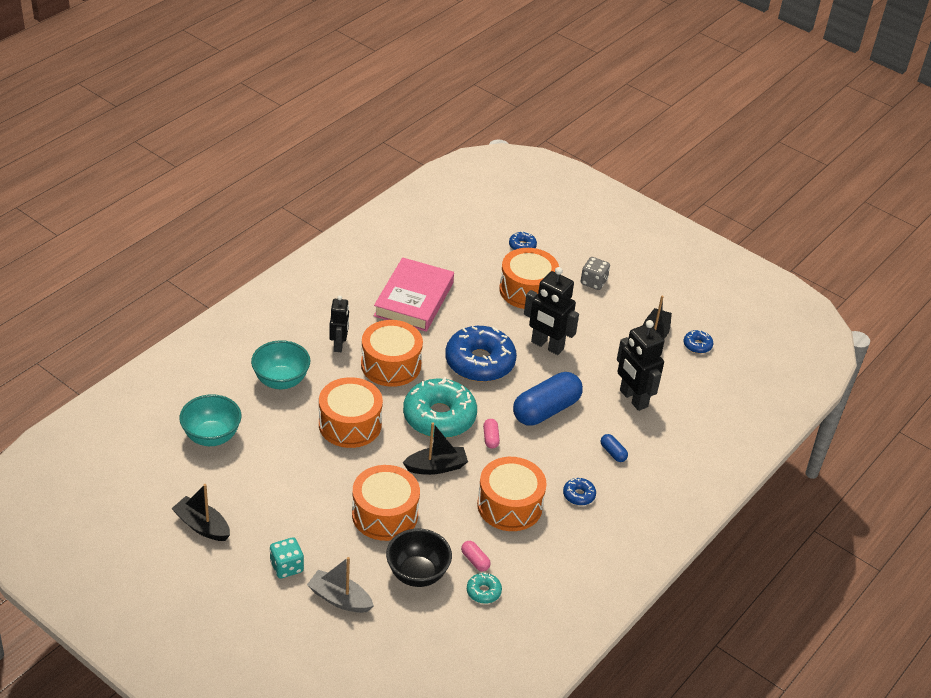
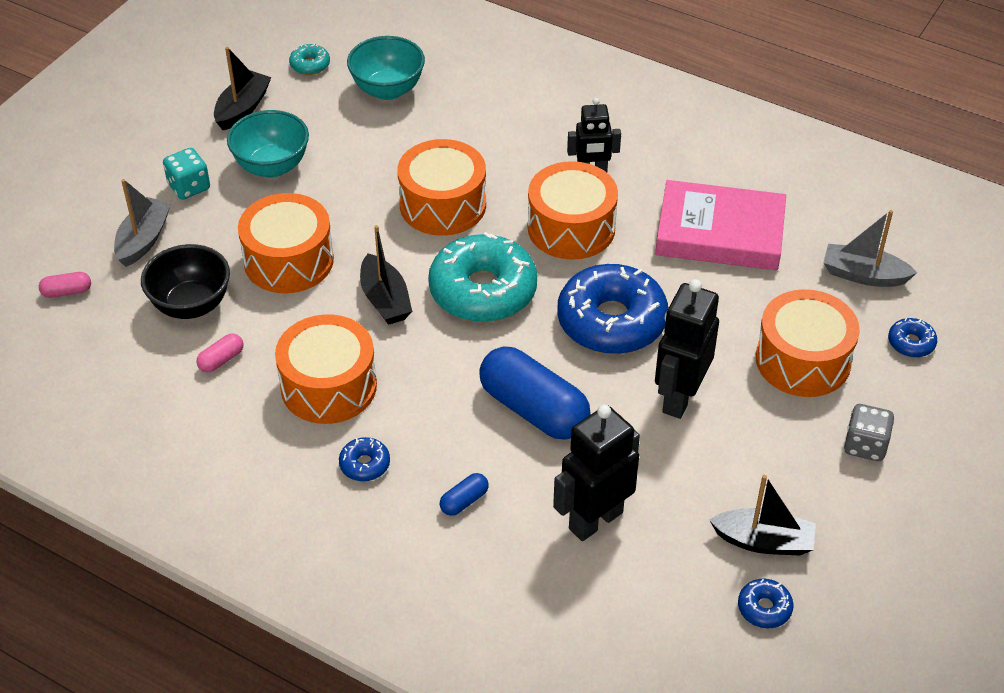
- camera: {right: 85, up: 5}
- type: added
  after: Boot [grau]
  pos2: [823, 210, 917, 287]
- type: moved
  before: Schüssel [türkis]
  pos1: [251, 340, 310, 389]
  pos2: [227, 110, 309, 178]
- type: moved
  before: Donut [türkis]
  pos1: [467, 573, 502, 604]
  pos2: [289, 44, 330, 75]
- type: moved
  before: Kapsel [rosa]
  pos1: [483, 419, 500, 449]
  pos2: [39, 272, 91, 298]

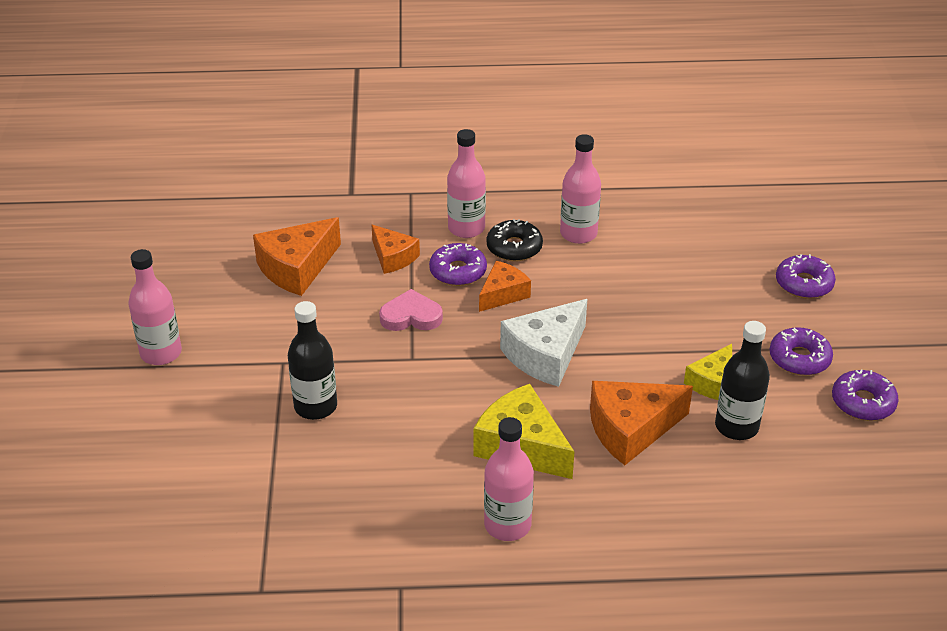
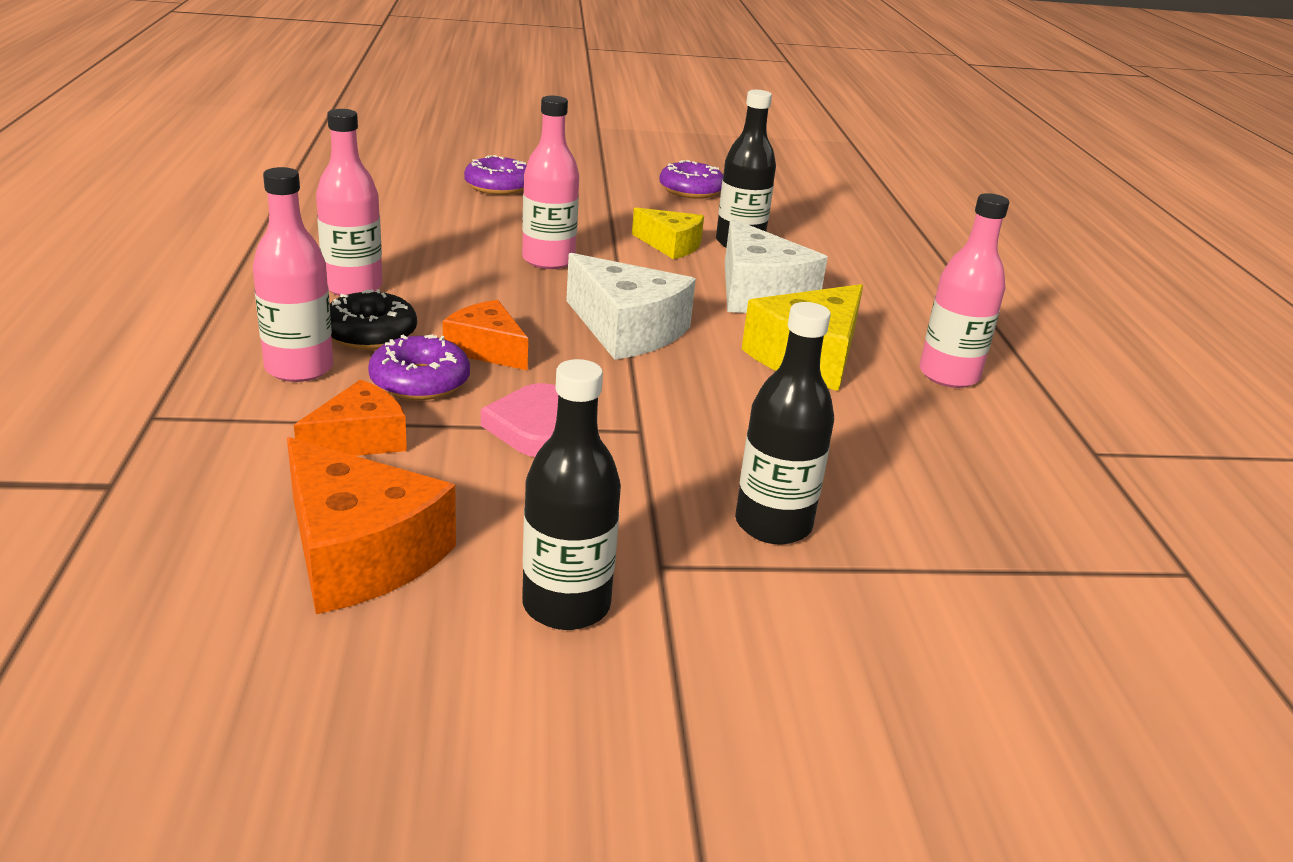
- camera: {right: -95, up: -10}
- type: removed
  before: Donut [lila]
  pos1: [769, 327, 833, 376]
- type: added
  after: Flasche [schwarz]
  pos2: [522, 359, 621, 630]
- type: moved
  before: Flasche [rosa]
  pos1: [129, 249, 182, 365]
  pos2: [522, 96, 579, 269]
- type: recoloured
  before: Käse [orange]
  after: Käse [weiß]
  pos1: [590, 381, 693, 465]
  pos2: [725, 218, 828, 313]

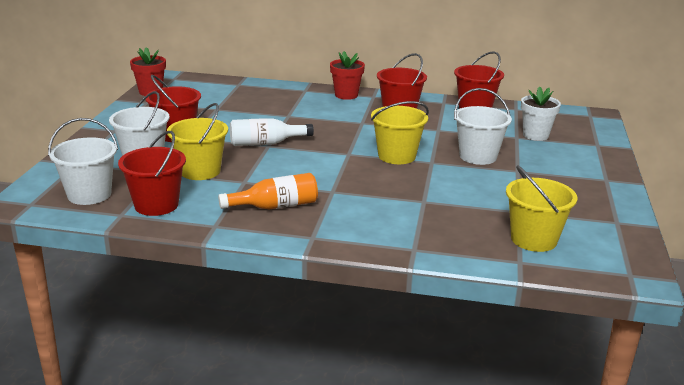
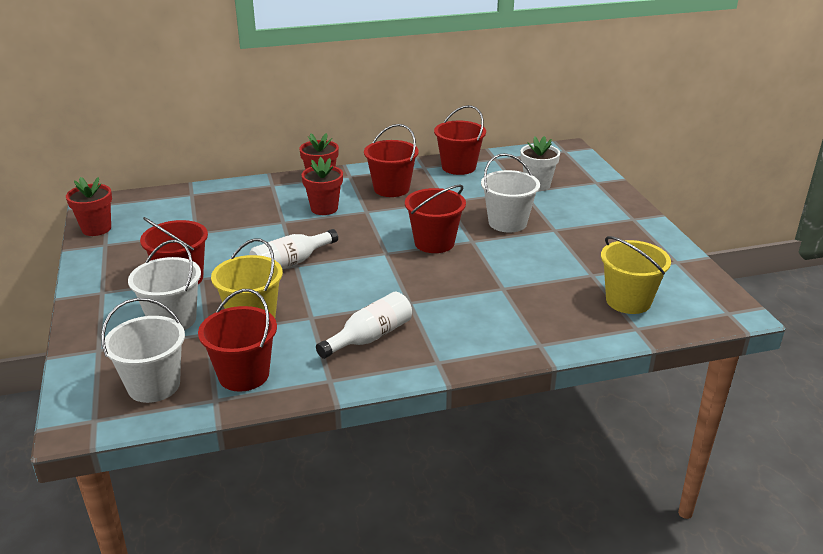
- camera: {right: -25, up: 5}
- type: added
  after: Blumentopf [rot]
  pos2: [301, 157, 343, 215]
- type: recoloured
  before: Flasche [orange]
  after: Flasche [weiß]
  pos1: [218, 173, 318, 209]
  pos2: [316, 292, 412, 359]
- type: recoloured
  before: Eimer [gelb]
  after: Eimer [rot]
  pos1: [371, 101, 429, 164]
  pos2: [405, 185, 466, 253]

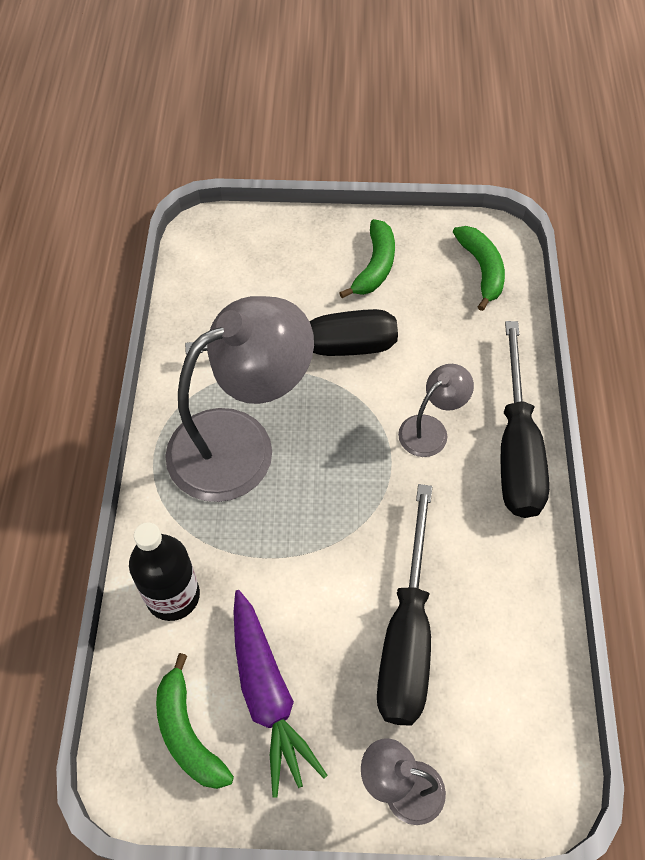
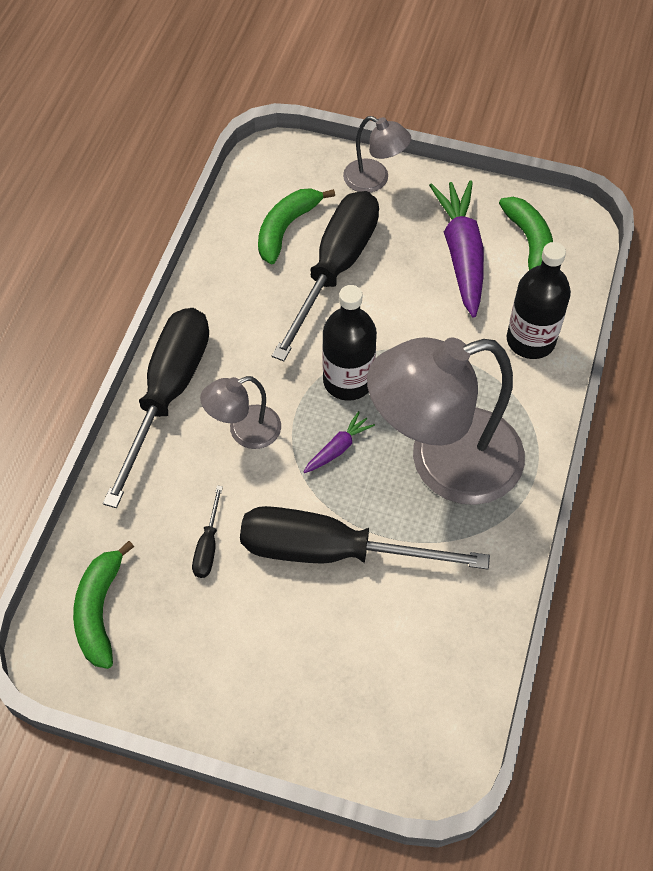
- camera: {right: -165, up: 0}
- type: added
  after: Schraubenzieher [schwarz]
  pos2: [192, 485, 223, 578]
- type: added
  after: Karotte [lila]
  pos2: [304, 411, 375, 473]
- type: added
  after: Flasche [schwarz]
  pos2: [322, 285, 377, 401]
- type: moved
  before: Banane [grün]
  pos1: [339, 219, 395, 298]
  pos2: [258, 188, 335, 264]

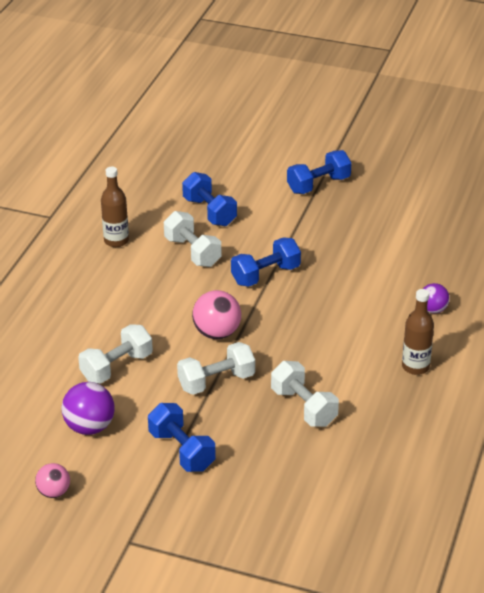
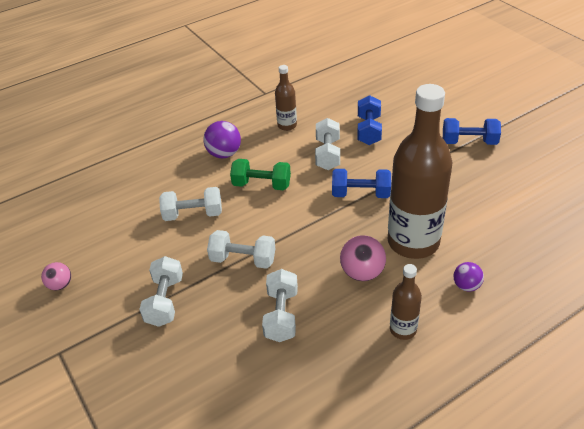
- camera: {right: 40, up: 5}
- type: added
  after: Hantel [grün]
  pos2: [230, 159, 291, 190]
- type: added
  after: Flasche [braun]
  pos2: [388, 84, 452, 259]
- type: moved
  before: Ball [lila]
  pos1: [61, 382, 115, 435]
  pos2: [203, 121, 241, 158]
- type: moved
  before: Ball [rosa]
  pos1: [192, 290, 241, 339]
  pos2: [340, 235, 386, 281]
- type: recoloured
  before: Hantel [blau]
  after: Hantel [weiß]
  pos1: [148, 403, 216, 472]
  pos2: [139, 256, 183, 327]

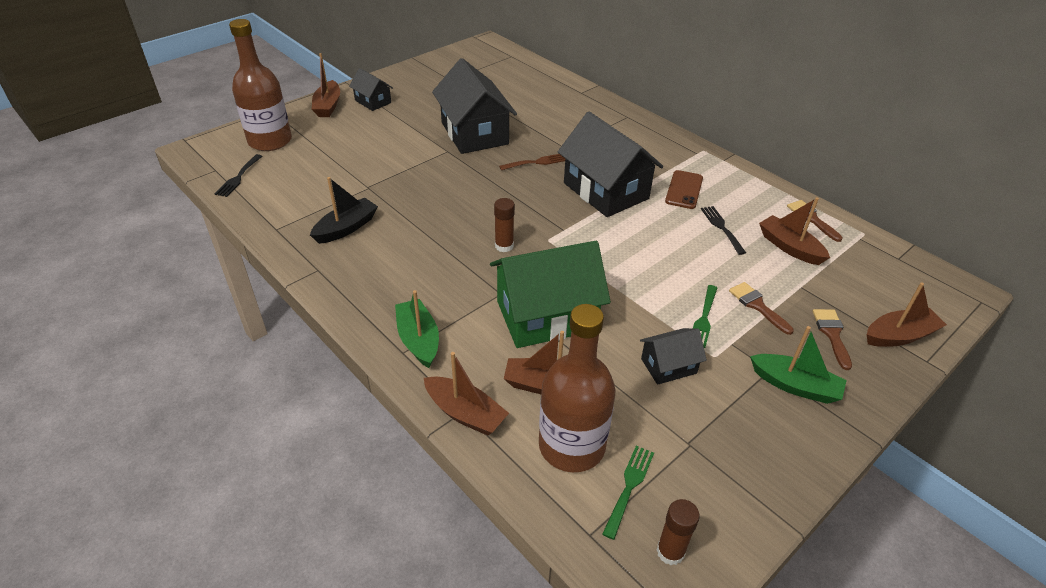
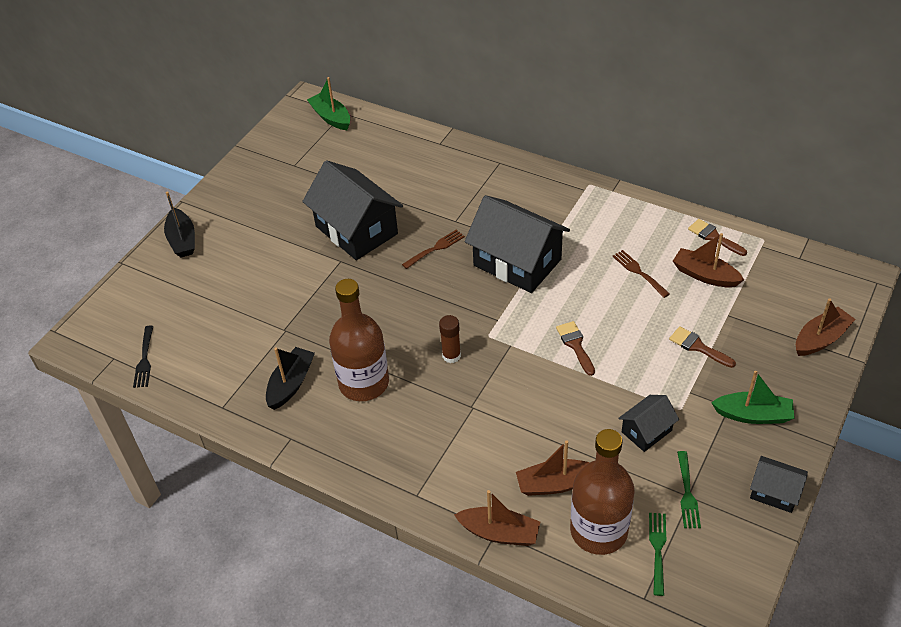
- camera: {right: -15, up: 5}
- type: removed
  before: Haus [grün]
  pos1: [490, 241, 611, 348]
- type: removed
  before: Klebestift [braun]
  pos1: [657, 499, 700, 565]
- type: removed
  before: Handy [braun]
  pos1: [665, 170, 703, 209]
- type: moved
  before: Flasche [braun]
  pos1: [229, 19, 292, 151]
  pos2: [329, 279, 389, 401]
- type: moved
  before: Haus [schwarz]
  pos1: [349, 68, 393, 111]
  pos2: [750, 456, 808, 513]
- type: moved
  before: Boot [grün]
  pos1: [395, 290, 439, 368]
  pos2: [307, 77, 350, 130]
- type: moved
  before: Gabel [grün]
  pos1: [693, 285, 717, 348]
  pos2: [677, 451, 701, 528]
- type: moved
  before: Pinsel [braun]
  pos1: [813, 309, 852, 370]
  pos2: [556, 321, 595, 376]
- type: recoloured
  before: Boot [braun]
  after: Boot [schwarz]
  pos1: [312, 53, 340, 117]
  pos2: [164, 191, 195, 258]
- type: recoloured
  before: Gabel [schwarz]
  after: Gabel [braun]
  pos1: [701, 206, 746, 255]
  pos2: [612, 250, 670, 298]

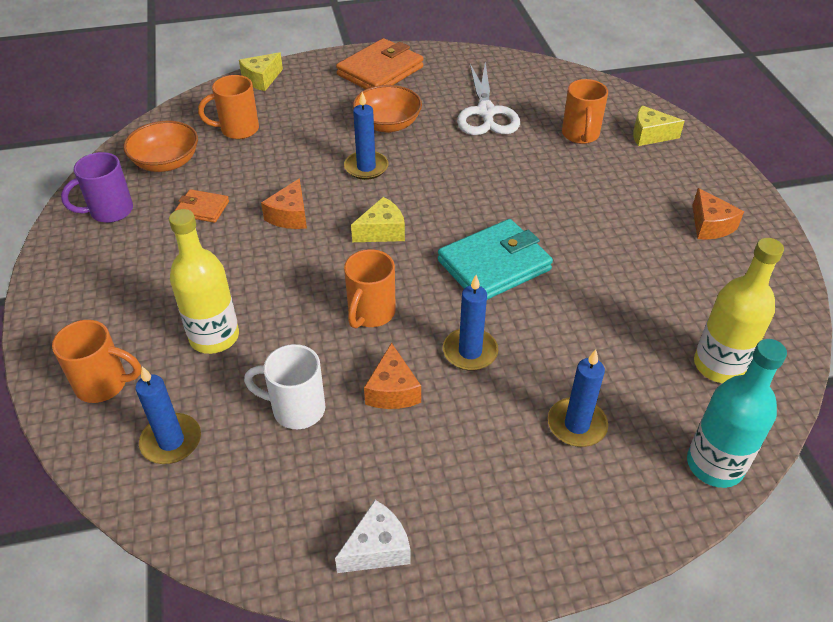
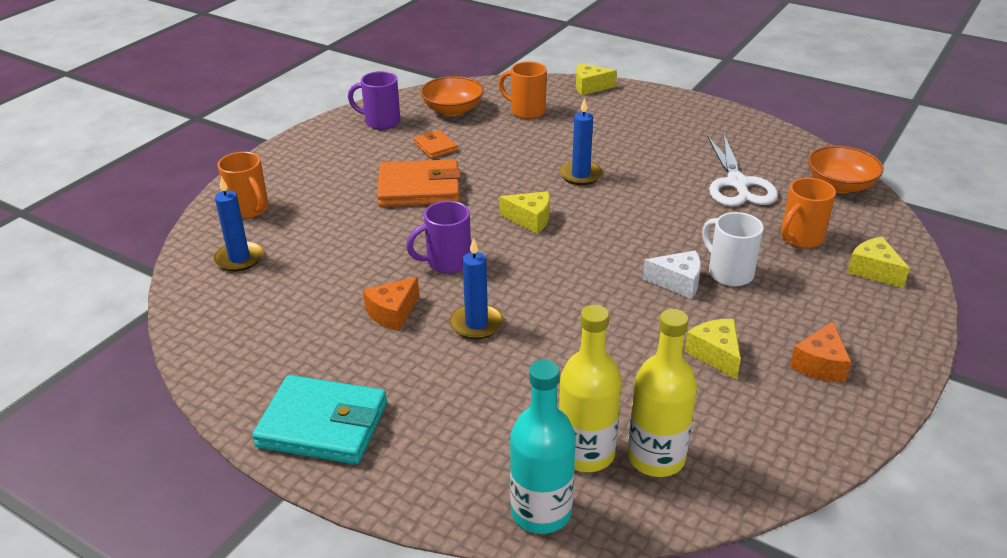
- camera: {right: 45, up: -10}
- type: removed
  before: Käse [orange]
  pos1: [261, 178, 307, 229]
- type: removed
  before: Kerze [blau]
  pos1: [548, 350, 608, 447]
- type: added
  after: Käse [gelb]
  pos2: [685, 319, 741, 380]
- type: moved
  before: Flasche [gelb]
  pos1: [169, 209, 239, 354]
  pos2: [559, 305, 622, 472]
- type: moved
  before: Tasse [weiß]
  pos1: [244, 344, 326, 429]
  pos2: [702, 212, 764, 287]
- type: moved
  before: Käse [weiß]
  pos1: [335, 500, 411, 573]
  pos2: [643, 250, 701, 299]
- type: moved
  before: Geldbörse [orange]
  pos1: [336, 38, 424, 89]
  pos2: [377, 159, 461, 207]
- type: moved
  before: Schüssel [orange]
  pos1: [353, 85, 422, 133]
  pos2: [808, 146, 884, 193]
- type: moved
  before: Geldbörse [türkis]
  pos1: [438, 219, 553, 300]
  pos2: [252, 375, 387, 464]
- type: recoloured
  before: Tasse [orange]
  after: Tasse [lila]
  pos1: [344, 249, 396, 329]
  pos2: [406, 201, 471, 274]
- type: turned
  before: Schere [weiß]
  pos1: [457, 62, 520, 135]
  pos2: [707, 134, 778, 206]
  turn: -45

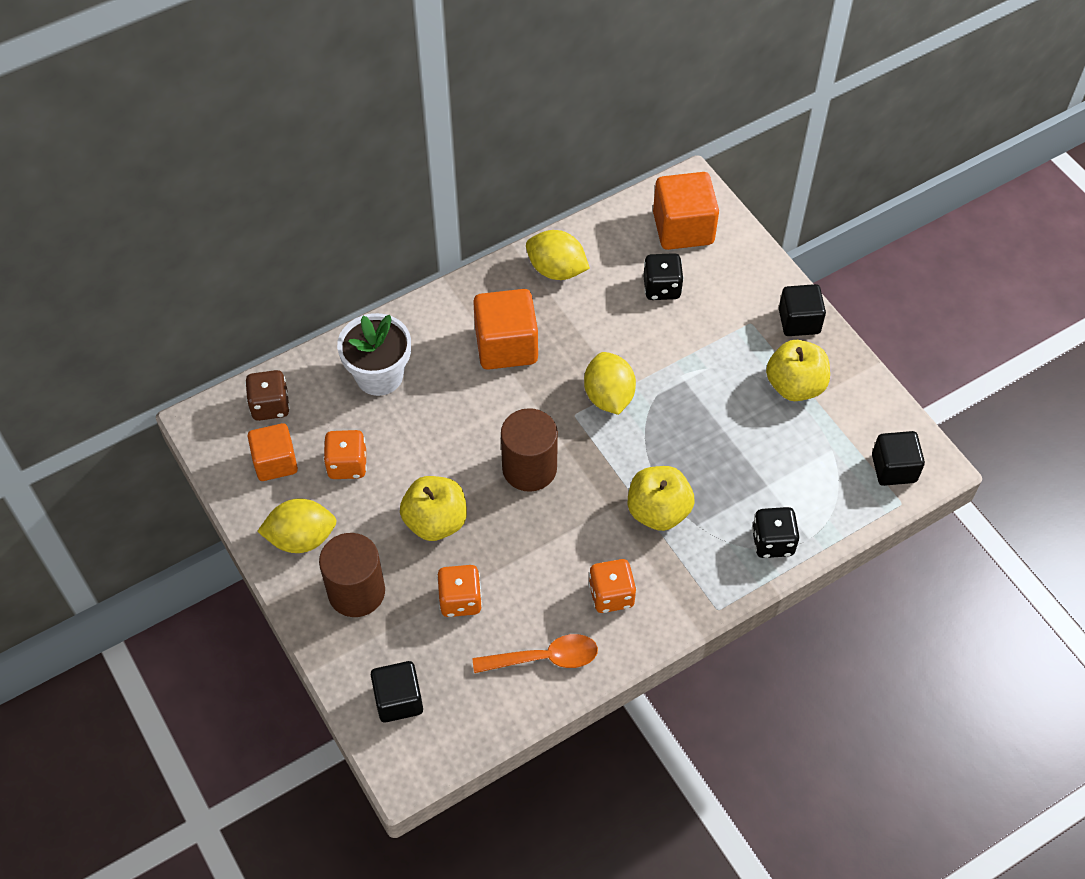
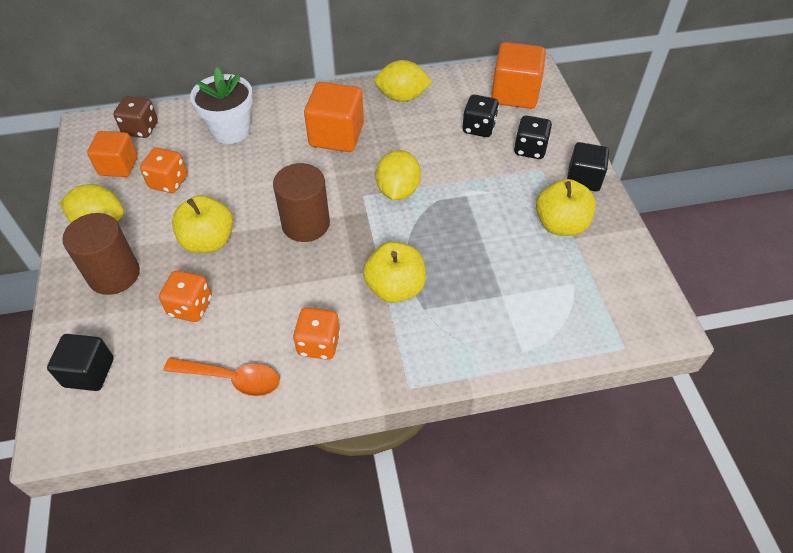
- camera: {right: 20, up: -5}
- type: removed
  before: Kubus [schwarz]
  pos1: [872, 431, 925, 486]
- type: moved
  before: Spielwürfel [schwarz]
  pos1: [752, 507, 800, 558]
  pos2: [514, 115, 552, 159]
- type: turned
  before: Zitrone [gelb]
  pos1: [526, 230, 590, 280]
  pos2: [375, 60, 432, 102]
  turn: -45

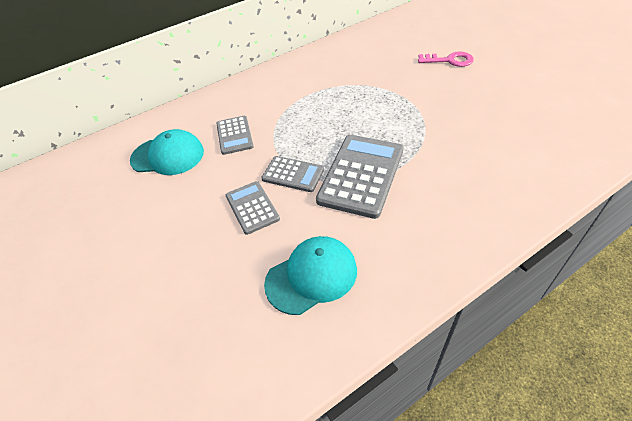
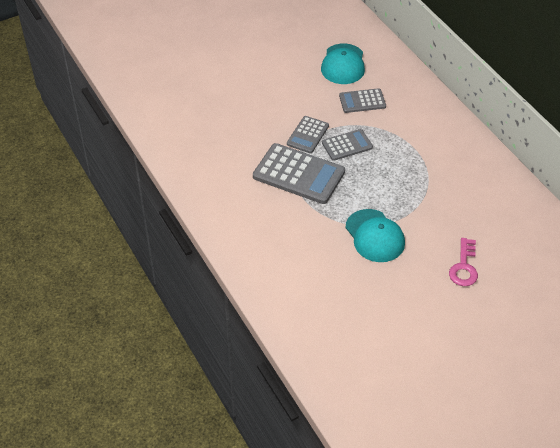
- camera: {right: 90, up: 0}
- type: moved
  before: Taschenrechner [grau]
  pos1: [226, 181, 280, 235]
  pos2: [322, 129, 373, 161]
- type: moved
  before: Kappe [türkis]
  pos1: [264, 236, 357, 315]
  pos2: [345, 209, 405, 262]

